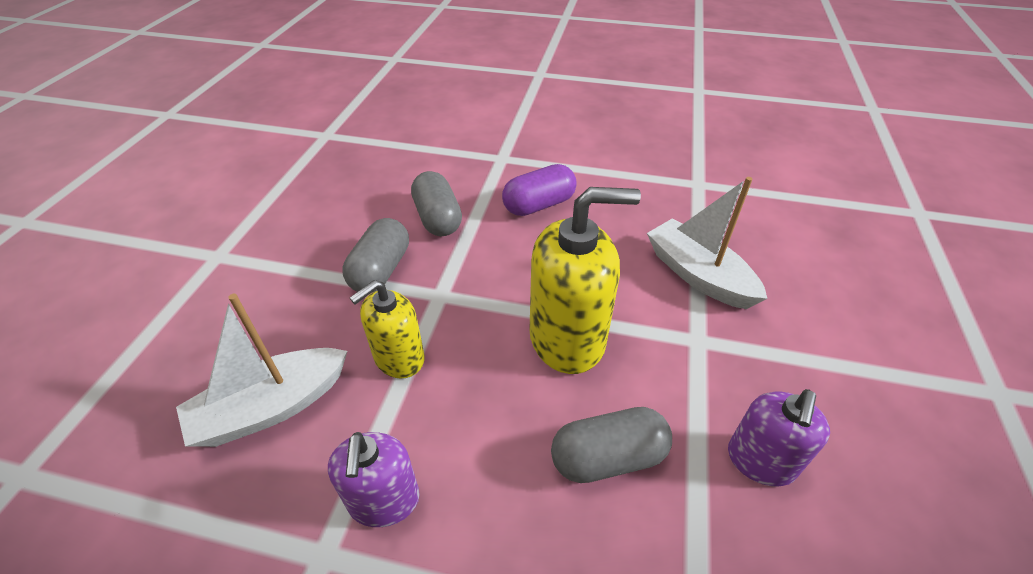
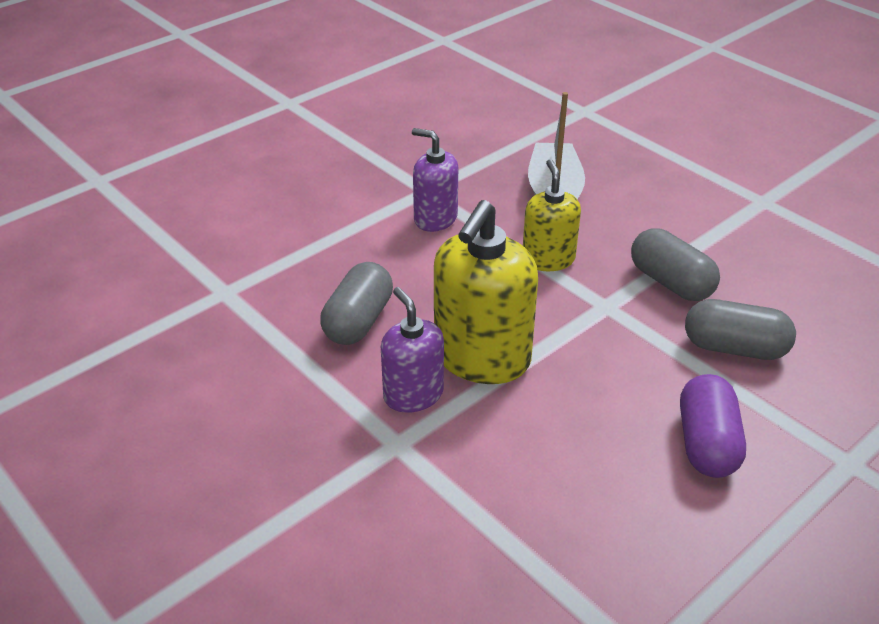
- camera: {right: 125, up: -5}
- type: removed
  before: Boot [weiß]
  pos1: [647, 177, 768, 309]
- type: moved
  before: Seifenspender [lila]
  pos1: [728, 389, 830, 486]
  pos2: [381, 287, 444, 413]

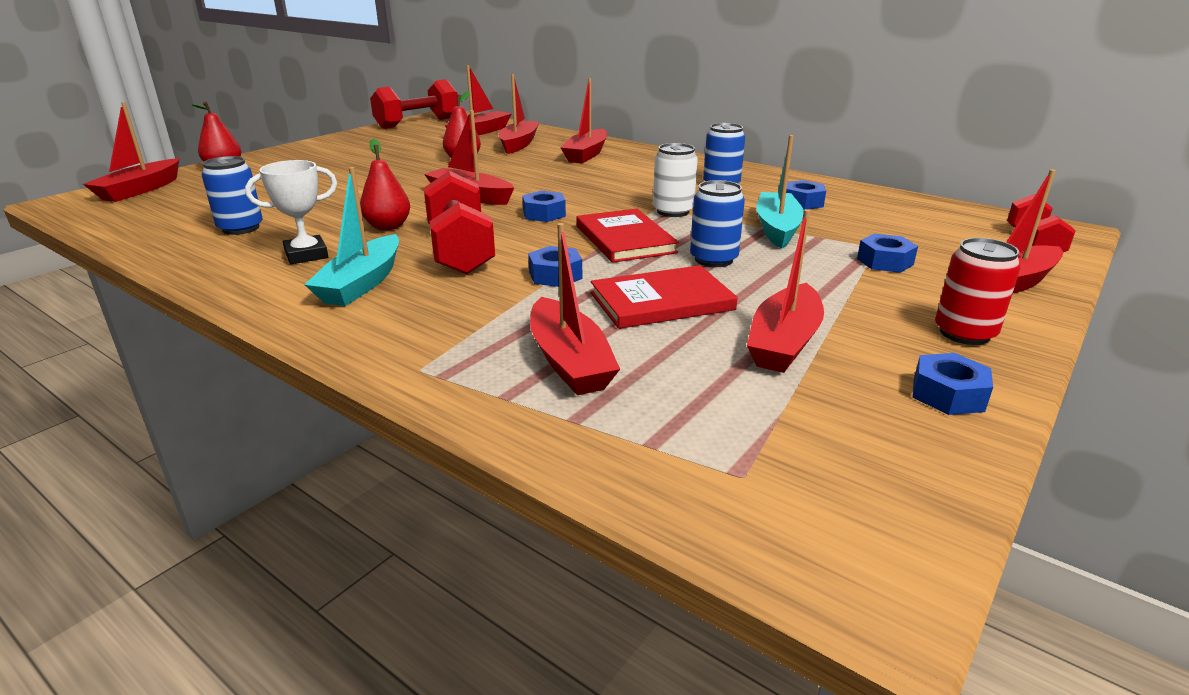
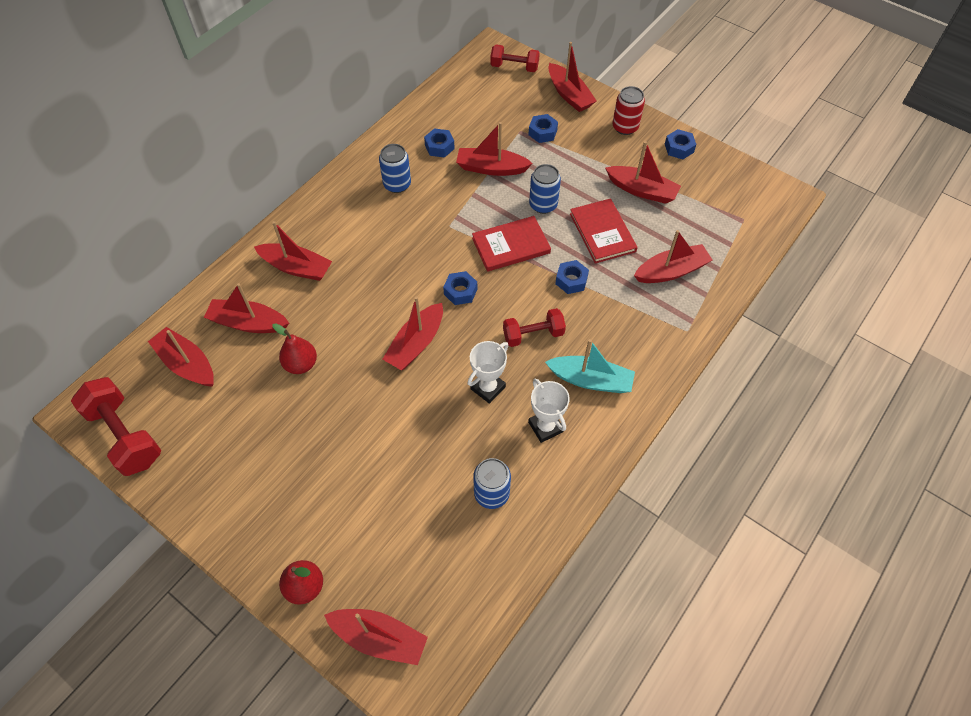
- camera: {right: -90, up: 30}
- type: removed
  before: Dose [weiß]
  pos1: [653, 143, 698, 217]
- type: replaced
  before: Birne [rot]
  after: Pokal [weiß]
  pos1: [360, 139, 410, 231]
  pos2: [467, 341, 508, 404]
- type: recoloured
  before: Boot [türkis]
  after: Boot [rot]
  pos1: [757, 135, 804, 249]
  pos2: [456, 122, 533, 176]
- type: resized
  before: Hantel [rot]
  pos1: [424, 171, 495, 275]
  pos2: [503, 308, 566, 347]
  scale: 0.64

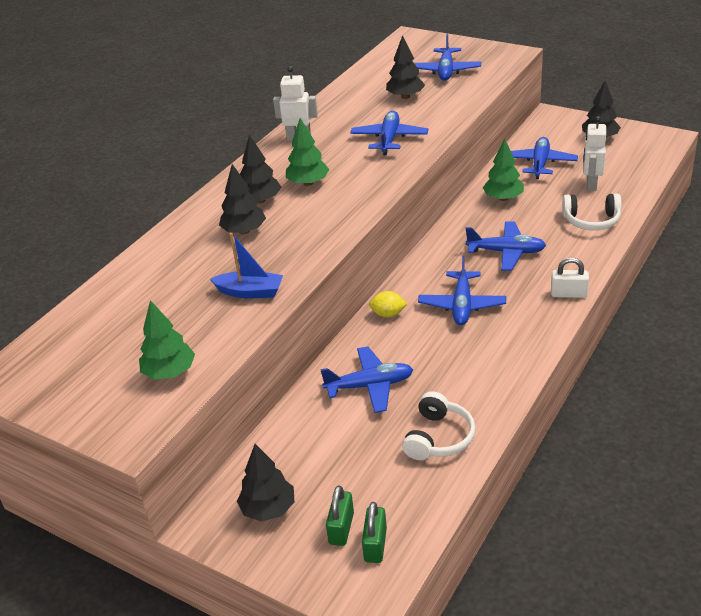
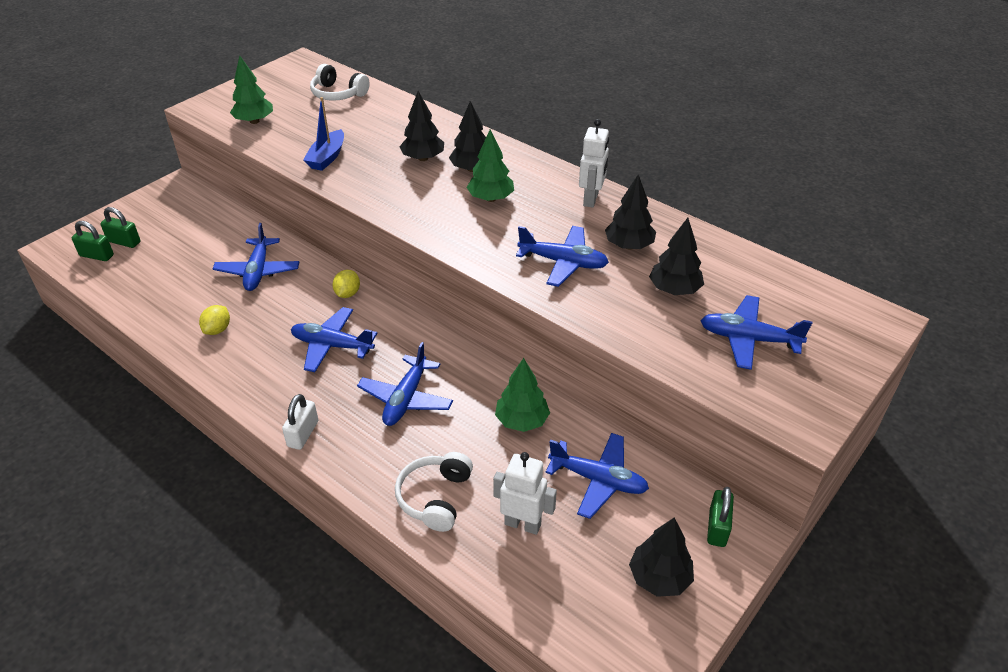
- camera: {right: 95, up: 5}
- type: added
  after: Zitrone [gelb]
  pos2: [199, 305, 230, 335]
- type: added
  after: Vorhängeschloss [grün]
  pos2: [707, 487, 734, 547]
- type: moved
  before: Baum [schwarz]
  pos1: [237, 444, 294, 522]
  pos2: [605, 175, 656, 250]
- type: moved
  before: Kopfhörer [weiß]
  pos1: [402, 391, 476, 460]
  pos2: [310, 64, 370, 101]

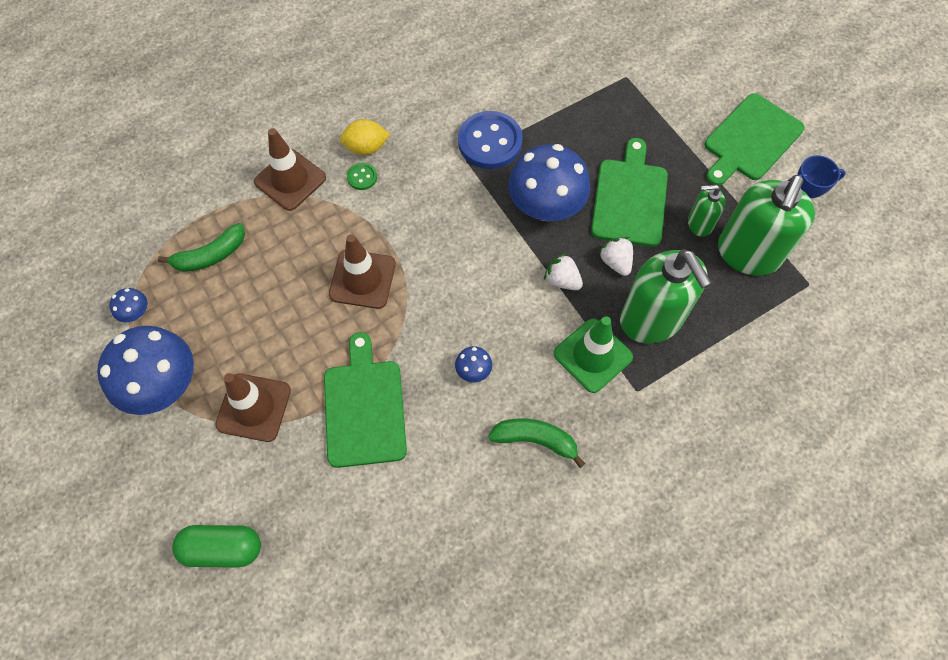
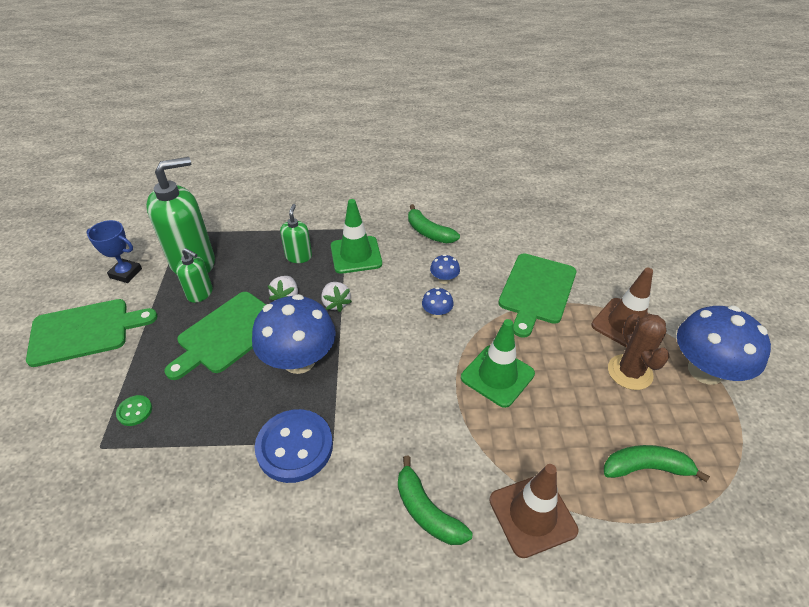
- camera: {right: -150, up: -20}
- type: removed
  before: Kapsel [grün]
  pos1: [172, 525, 261, 568]
- type: added
  after: Kaktus [braun]
  pos2: [608, 314, 669, 390]
- type: moved
  before: Pilz [blau]
  pos1: [109, 288, 148, 322]
  pos2: [422, 287, 454, 318]
- type: moved
  before: Knopf [grün]
  pos1: [347, 163, 377, 190]
  pos2: [116, 395, 152, 426]
- type: replaced
  before: Zitrone [gelb]
  after: Banane [grün]
  pos1: [340, 119, 390, 155]
  pos2: [398, 456, 473, 545]
- type: recoloured
  before: Leitkegel [braun]
  after: Leitkegel [grün]
  pos1: [329, 234, 396, 309]
  pos2: [461, 319, 535, 408]
- type: resized
  before: Seifenspender [grün]
  pos1: [620, 249, 712, 344]
  pos2: [280, 204, 312, 263]
  scale: 0.5

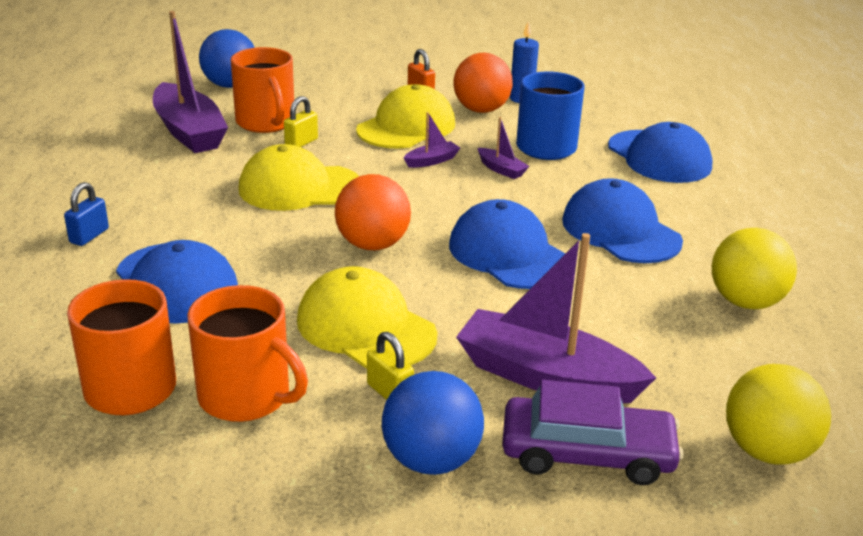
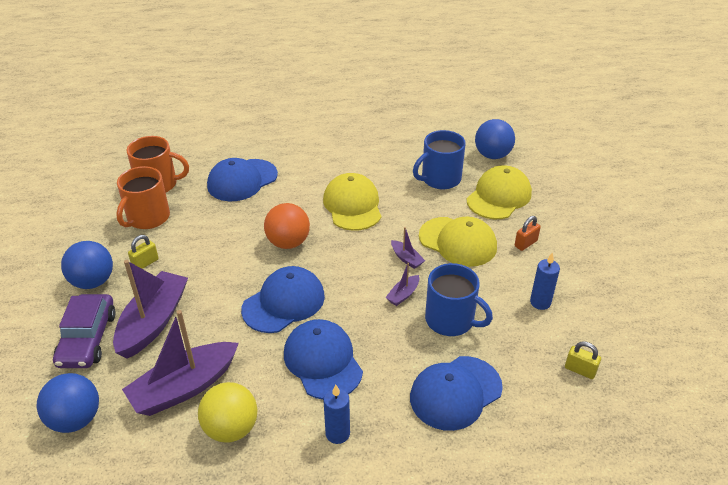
- camera: {right: 85, up: 10}
- type: removed
  before: Vorhängeschloss [blau]
  pos1: [64, 182, 109, 246]
- type: removed
  before: Ball [orange]
  pos1: [453, 53, 513, 113]
- type: added
  after: Kerze [blau]
  pos2: [323, 385, 350, 444]
- type: moved
  before: Boot [lila]
  pos1: [153, 11, 228, 153]
  pos2: [122, 310, 239, 416]
- type: moved
  before: Vorhängeschloss [gelb]
  pos1: [284, 96, 318, 147]
  pos2: [565, 341, 601, 379]
- type: moved
  before: Kappe [gelb]
  pos1: [297, 266, 437, 369]
  pos2: [466, 166, 532, 219]
- type: recoloured
  before: Tasse [orange]
  after: Tasse [blau]
  pos1: [231, 47, 294, 133]
  pos2: [413, 130, 466, 189]
- type: recoloured
  before: Ball [gelb]
  after: Ball [blau]
  pos1: [726, 364, 831, 465]
  pos2: [37, 373, 99, 433]
- type: turned
  before: Kappe [blau]
  pos1: [562, 178, 683, 263]
  pos2: [284, 319, 363, 400]
  turn: -75

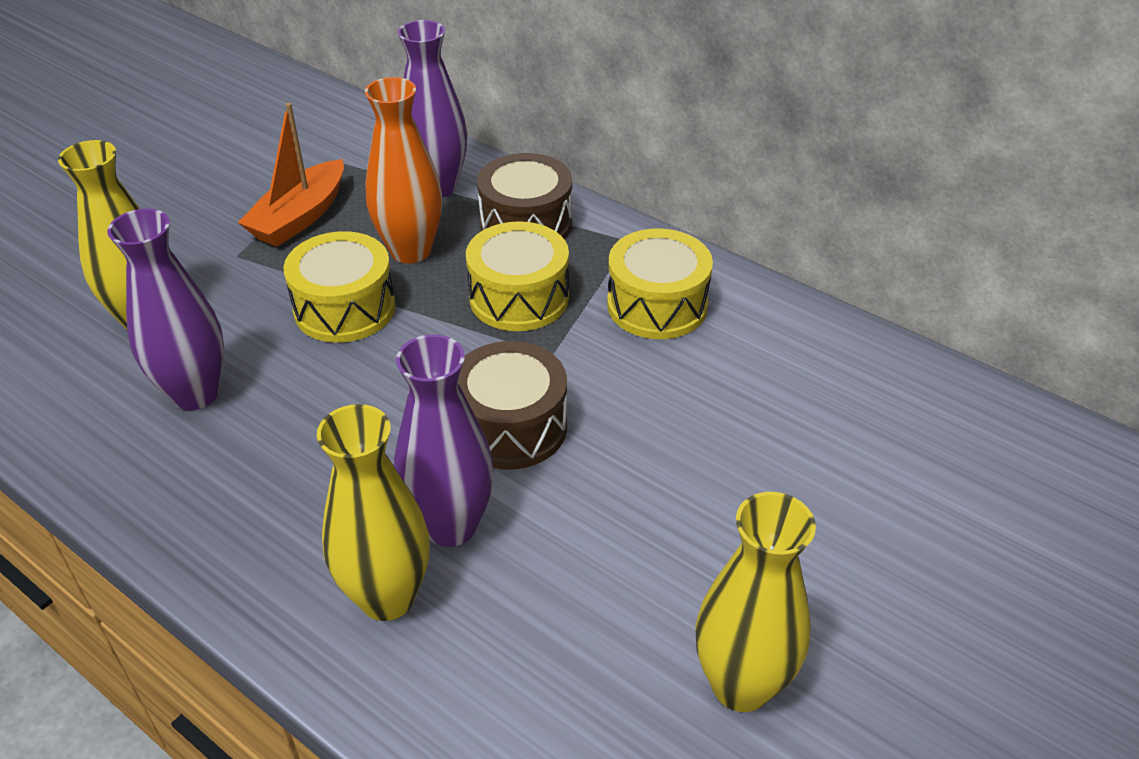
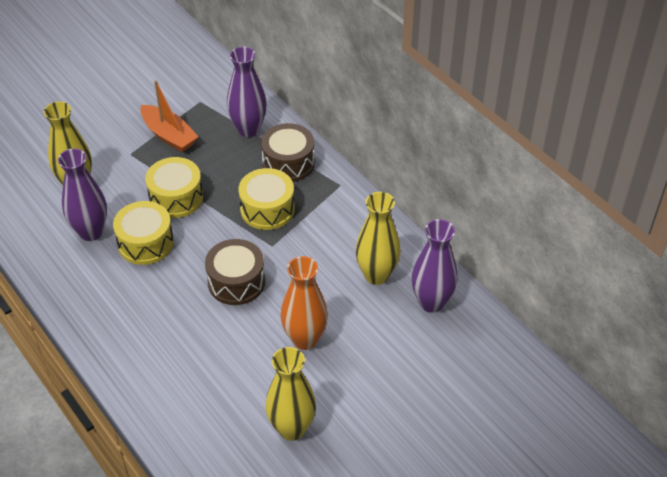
- camera: {right: 15, up: 5}
- type: moved
  before: Vase [gelb]
  pos1: [317, 404, 430, 621]
  pos2: [355, 192, 401, 285]
- type: moved
  before: Vase [orange]
  pos1: [365, 77, 442, 264]
  pos2: [281, 256, 328, 350]
- type: moved
  before: Vase [lila]
  pos1: [394, 334, 494, 547]
  pos2: [412, 219, 458, 313]
- type: moved
  before: Trommel [gelb]
  pos1: [607, 229, 713, 339]
  pos2: [113, 201, 174, 265]
- type: turned
  before: Boot [orange]
  pos1: [238, 103, 344, 247]
  pos2: [140, 80, 199, 152]
  turn: -90

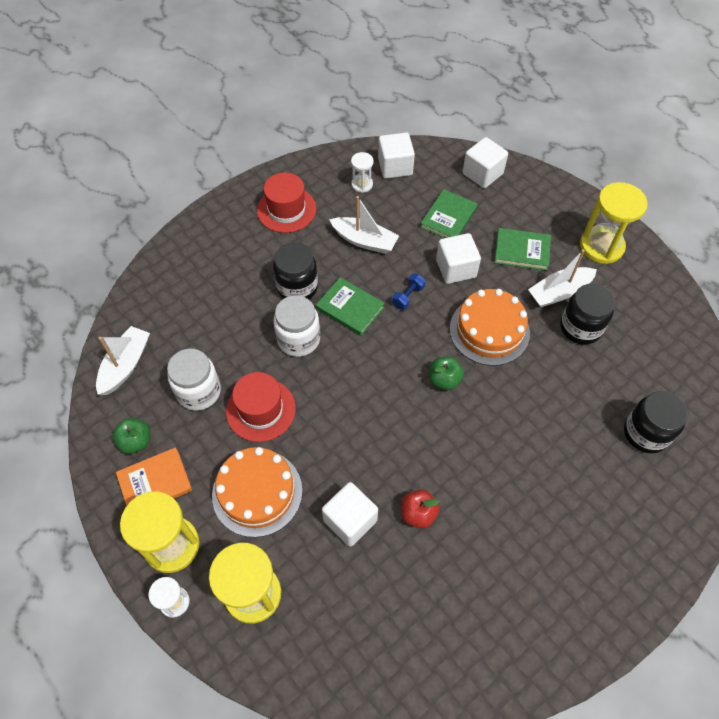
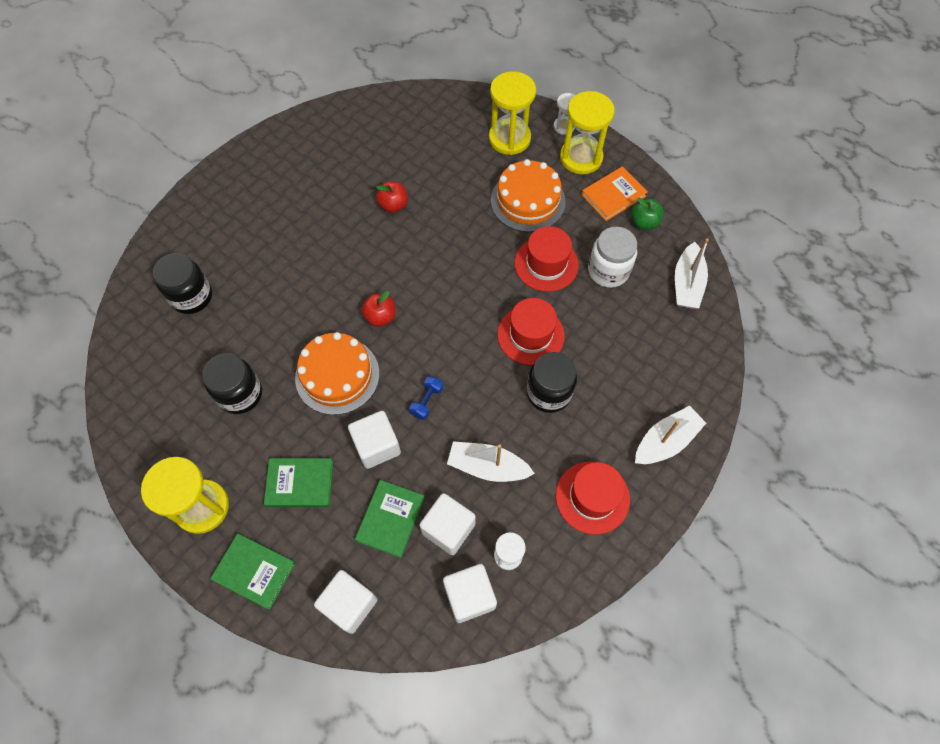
- camera: {right: 170, up: 5}
- type: moved
  before: Buch [grün]
  pos1: [316, 277, 385, 336]
  pos2: [210, 533, 296, 610]
- type: moved
  before: Kubus [weiß]
  pos1: [322, 482, 378, 547]
  pos2: [419, 493, 476, 555]
- type: moved
  before: Boot [weiß]
  pos1: [528, 249, 597, 307]
  pos2: [635, 406, 706, 464]
- type: replaced
  before: Einmachglas [weiß]
  after: Hut [rot]
  pos1: [273, 295, 320, 357]
  pos2: [497, 298, 565, 365]
- type: recoloured
  before: Apfel [grün]
  after: Apfel [rot]
  pos1: [429, 356, 464, 390]
  pos2: [361, 291, 396, 327]

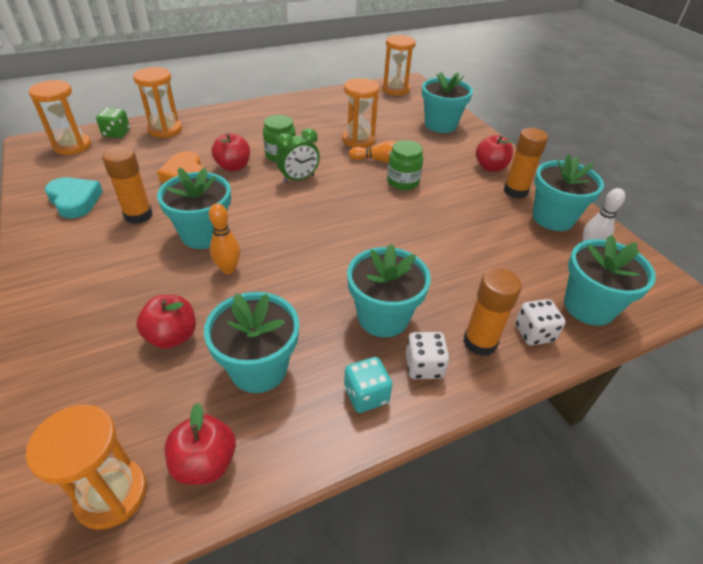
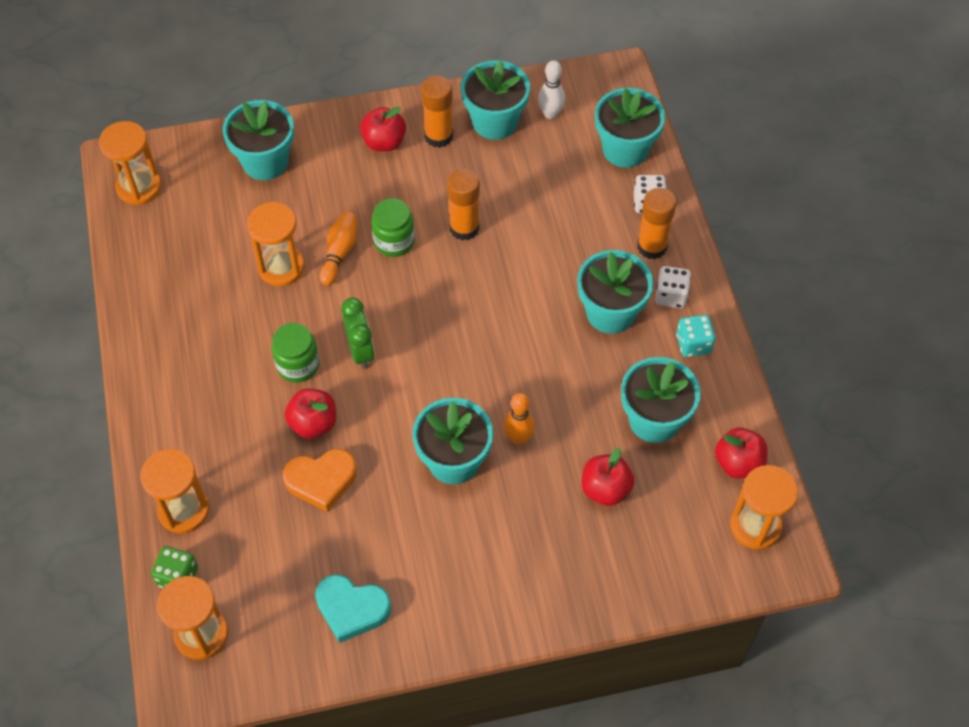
- camera: {right: -75, up: 15}
- type: moved
  before: Klebestift [orange]
  pos1: [102, 146, 152, 224]
  pos2: [447, 169, 480, 241]
- type: turned
  before: Herz [türkis]
  pos1: [45, 177, 103, 219]
  pos2: [315, 574, 391, 643]
  turn: -135

